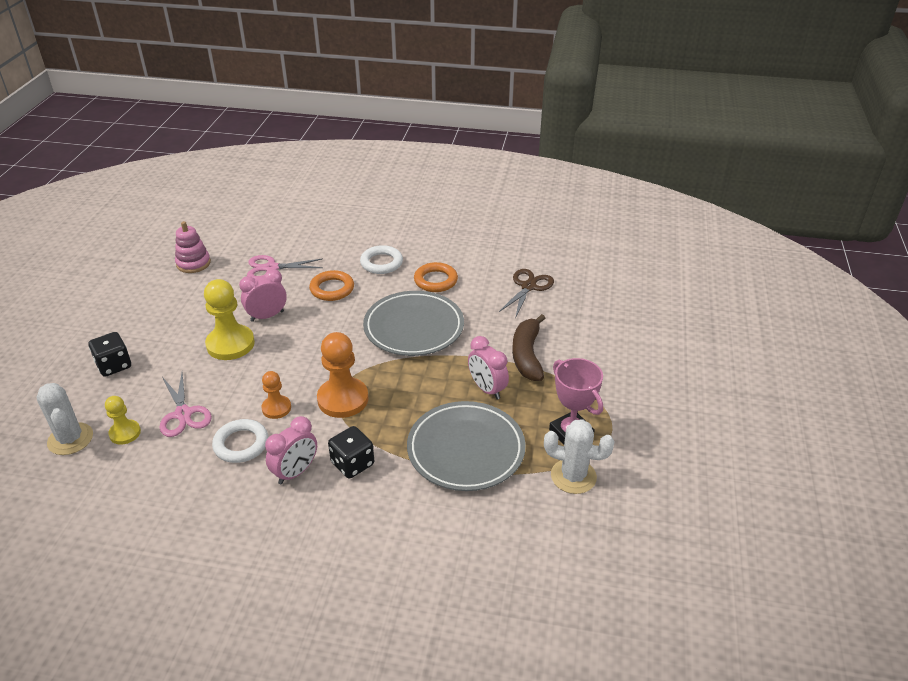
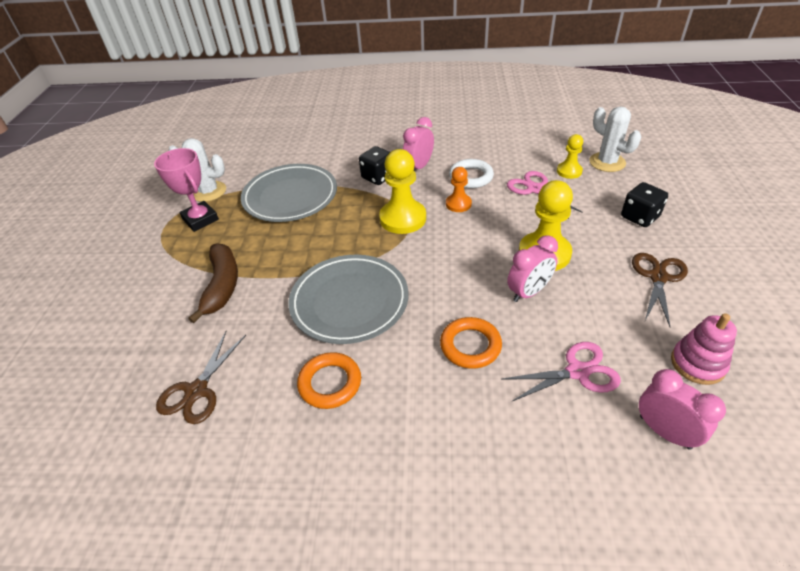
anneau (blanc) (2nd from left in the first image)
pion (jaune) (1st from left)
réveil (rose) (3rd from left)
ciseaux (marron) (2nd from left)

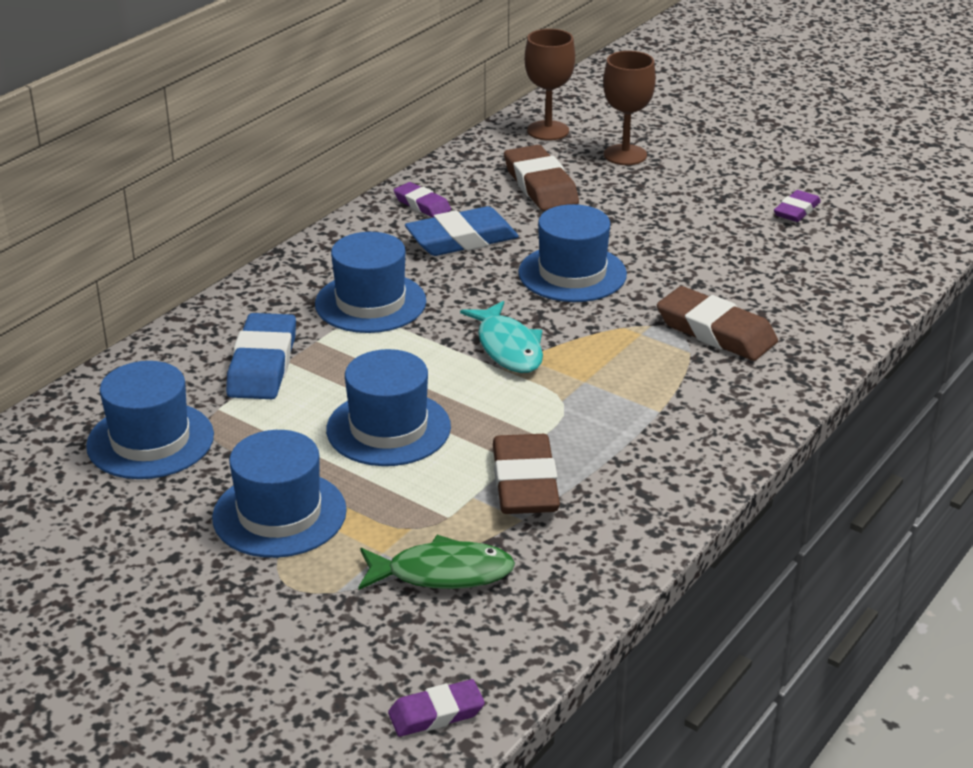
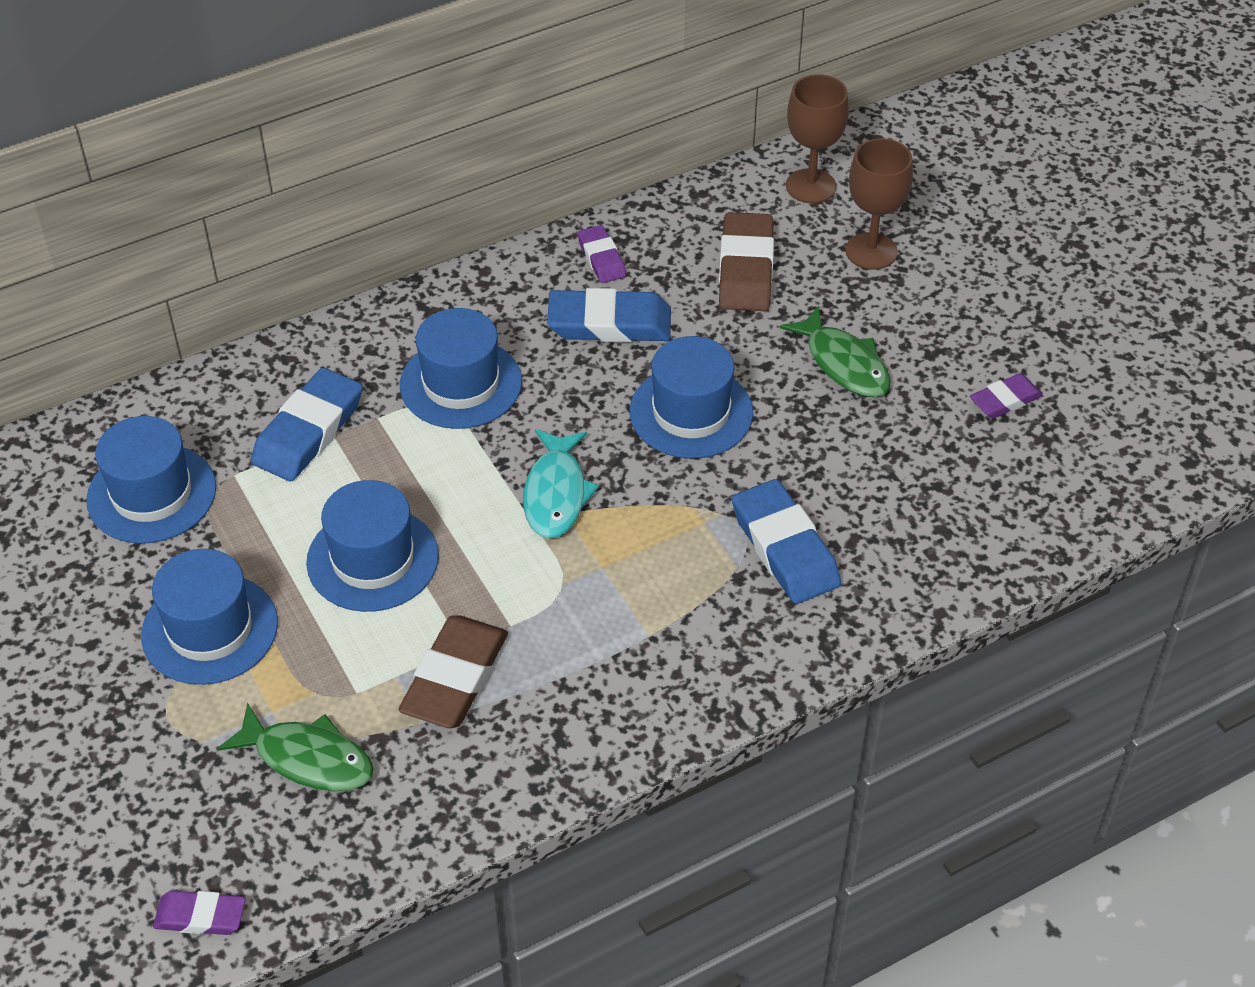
gomme (bleu) (3rd from left)
poisson (vert) (2nd from left)

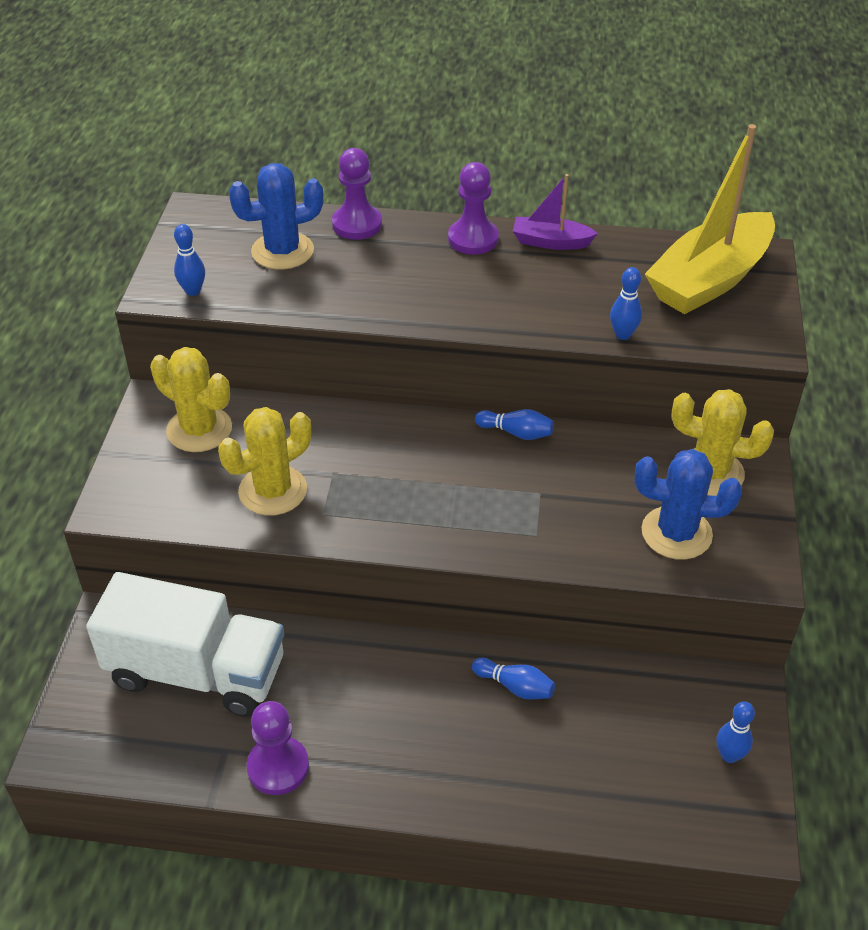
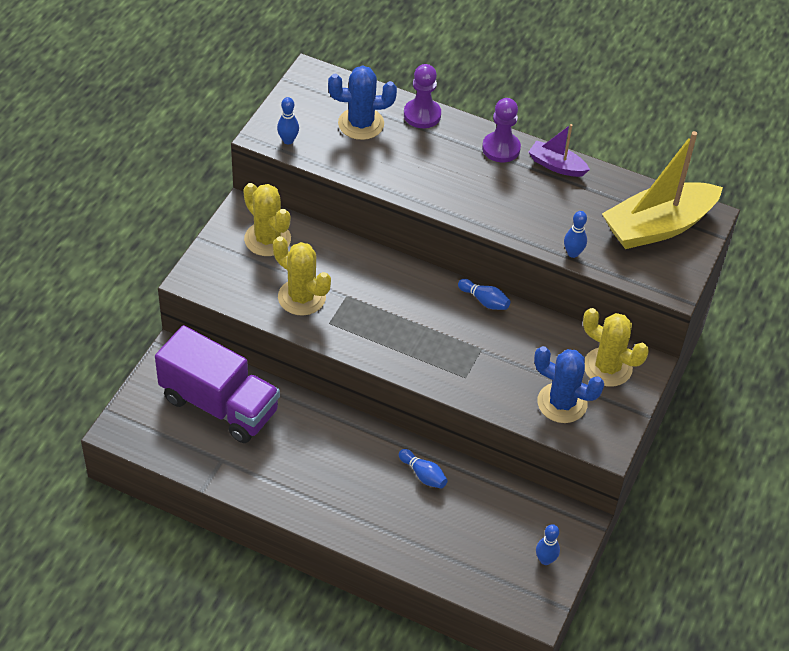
cactus (jaune) (2nd from left)
camion (violet)
pion (violet) (1st from left in the first image)

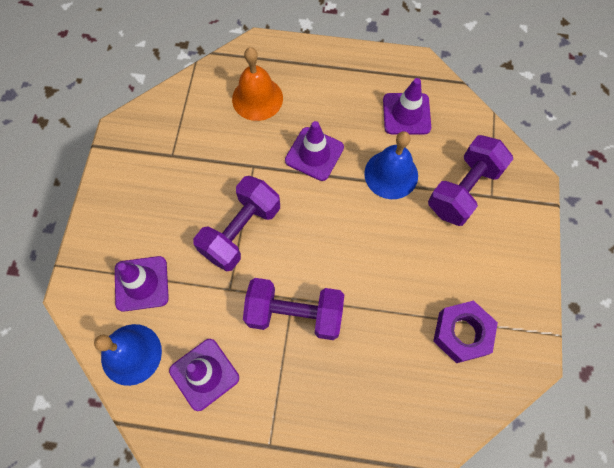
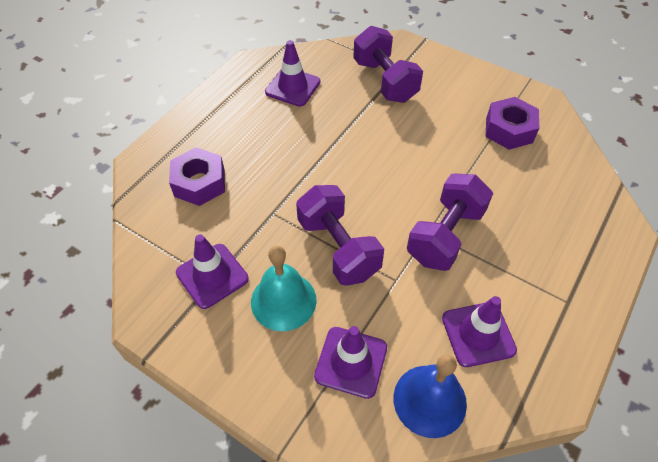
écrou (violet) (1st from left)
cône de chantier (violet) (1st from left)
cloche (bleu) (2nd from left in the first image)
cloche (turquoise)

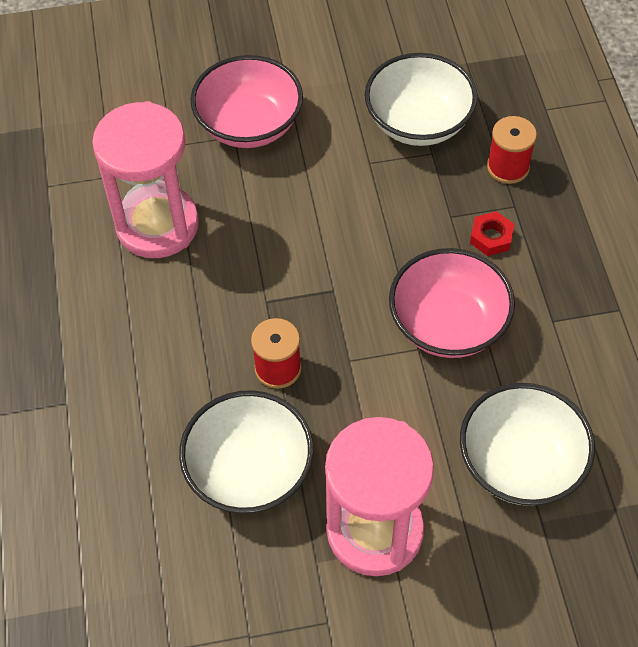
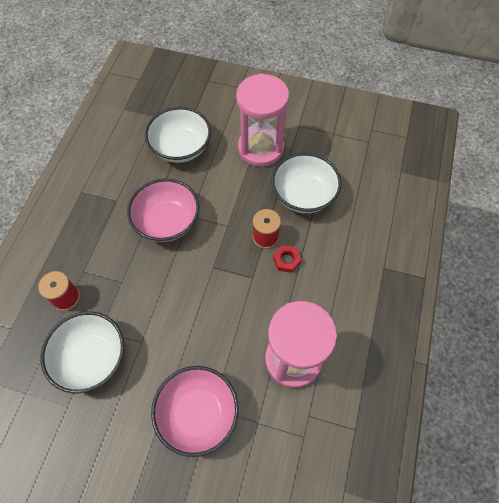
écrou (rouge)

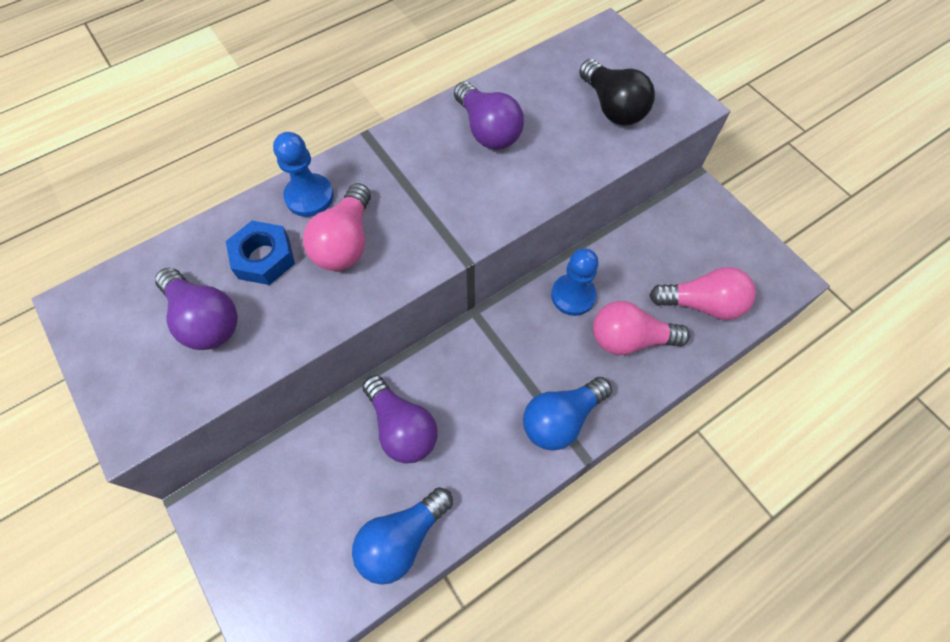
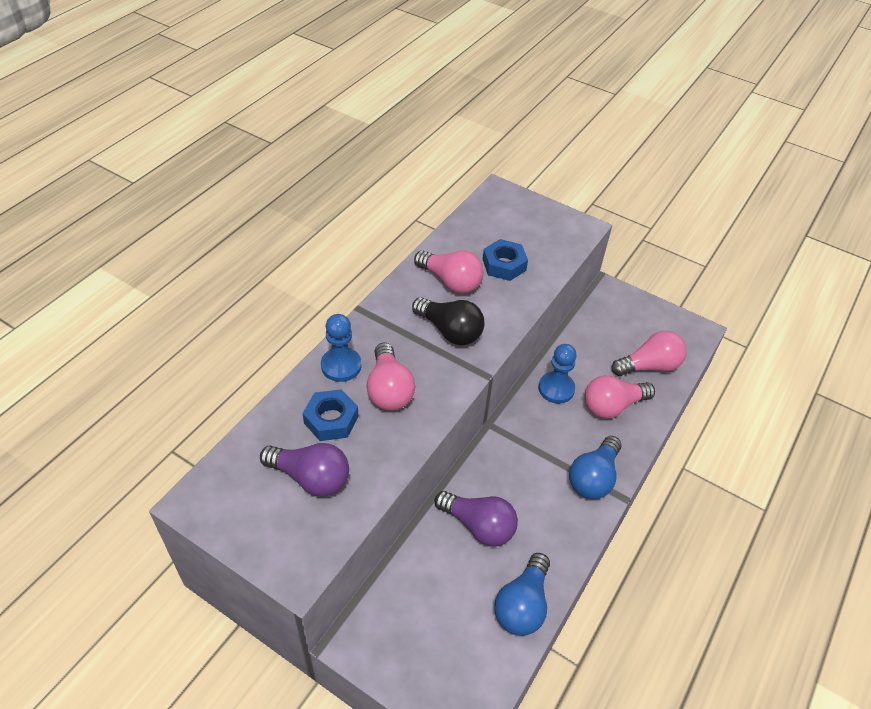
ampoule (noir)
ampoule (rose) (2nd from left)
écrou (bleu) (2nd from left)

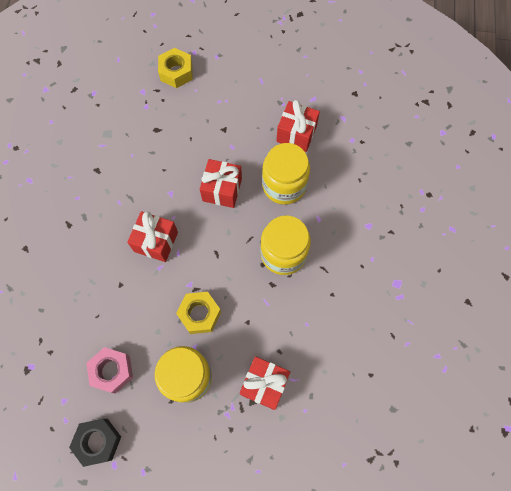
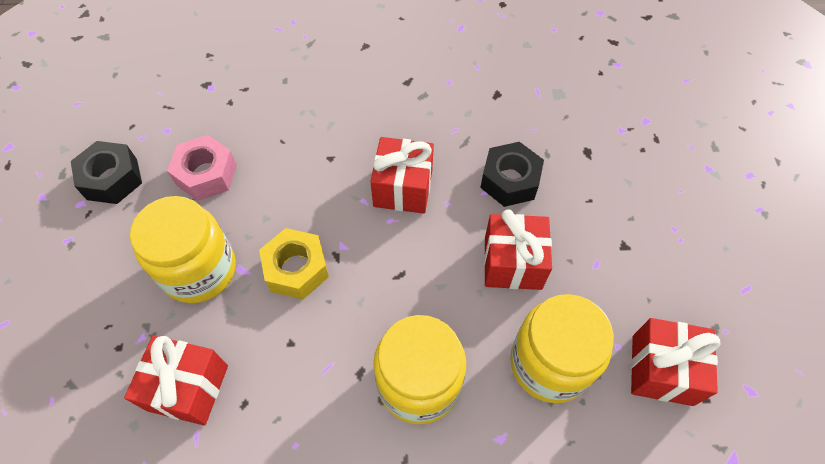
écrou (jaune) (1st from left in the first image)
écrou (noir) (2nd from left)

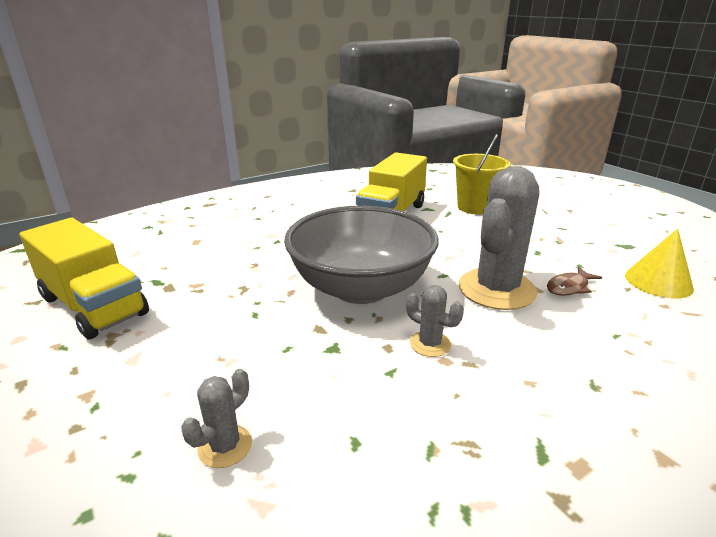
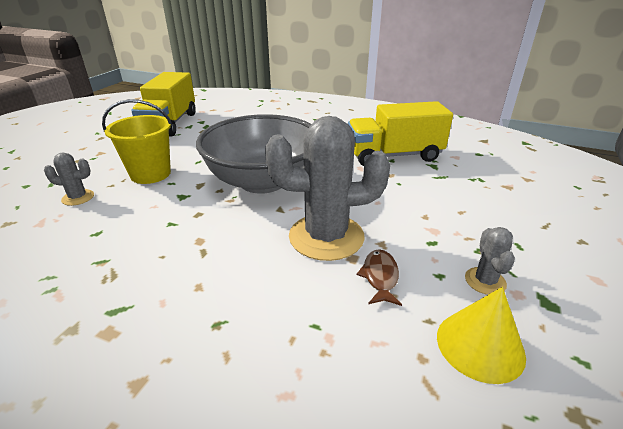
seau (jaune)
poisson (marron)
cactus (gris) (3rd from left)

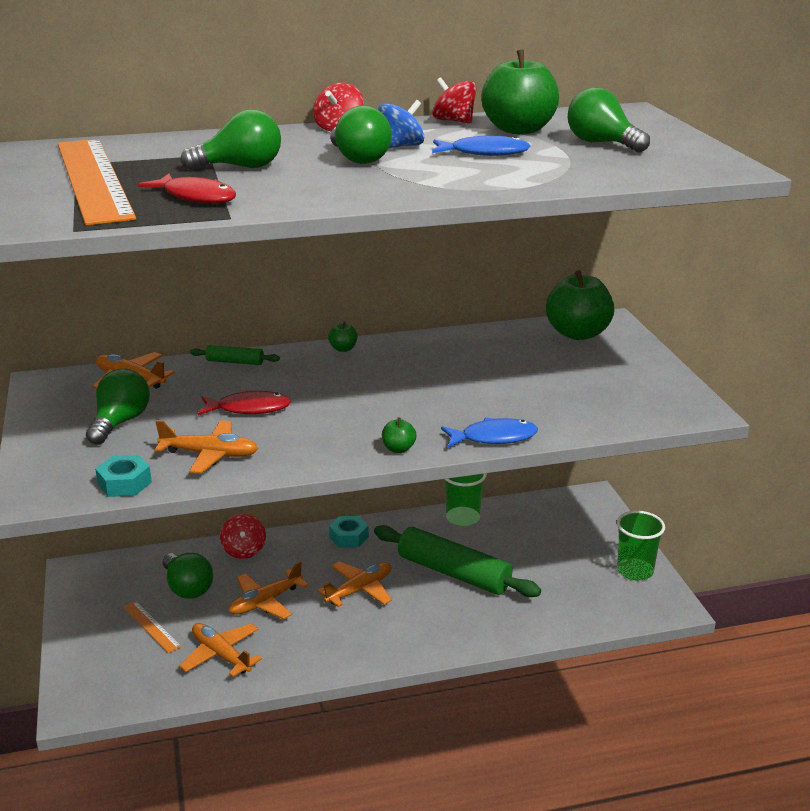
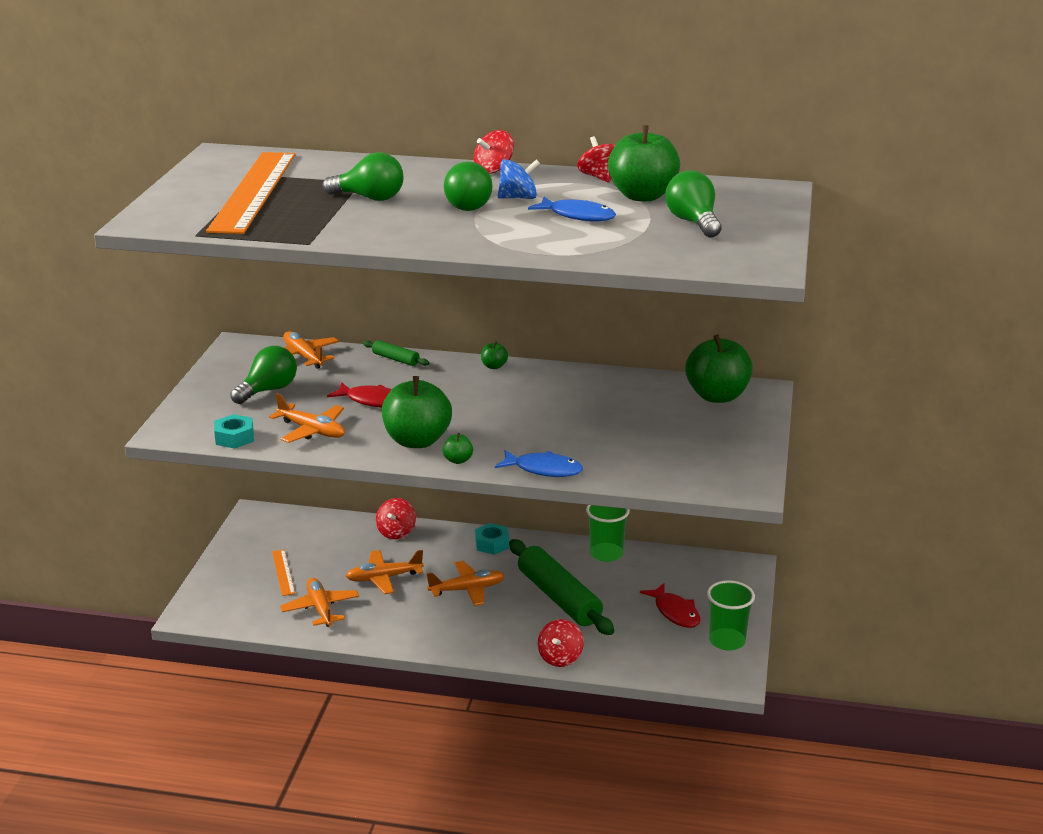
poisson (rouge) (2nd from left)
ampoule (vert) (2nd from left in the first image)
pomme (vert) (1st from left)
toupie (rouge) (3rd from left)

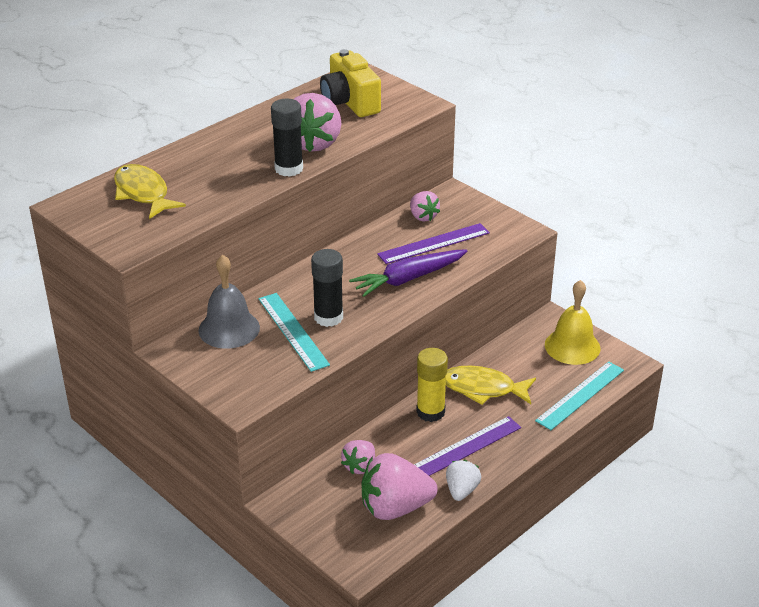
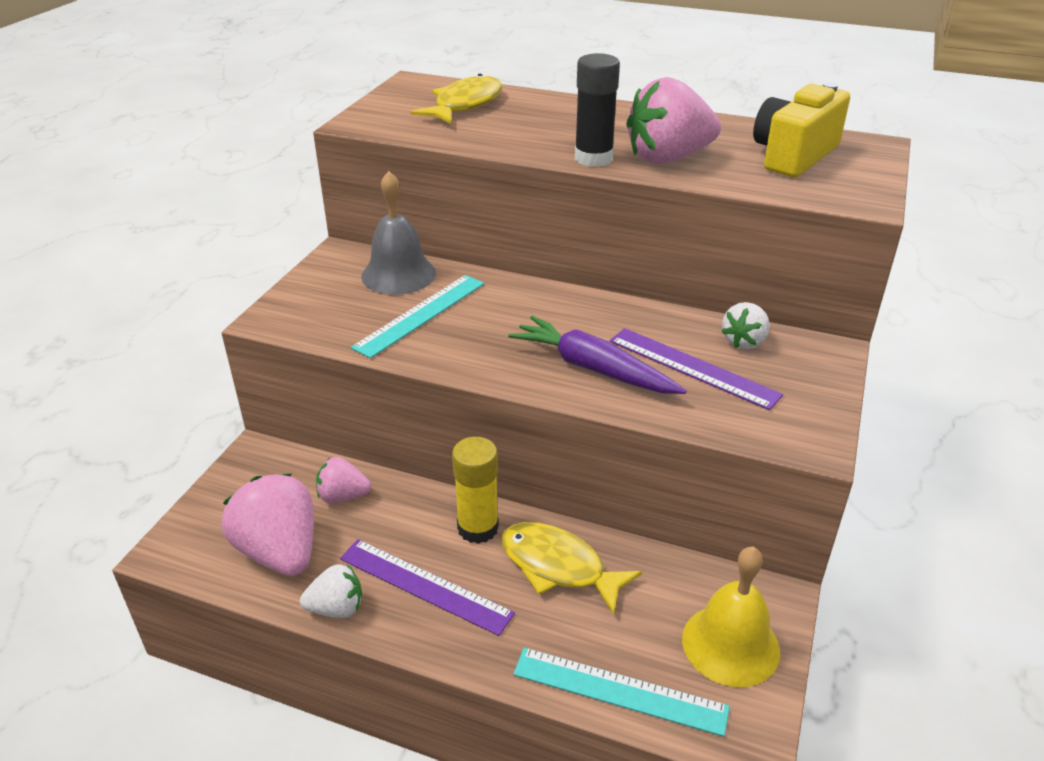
fraise (blanc) (2nd from left)
bâton de colle (noir) (2nd from left in the first image)
poisson (jaune) (2nd from left)

